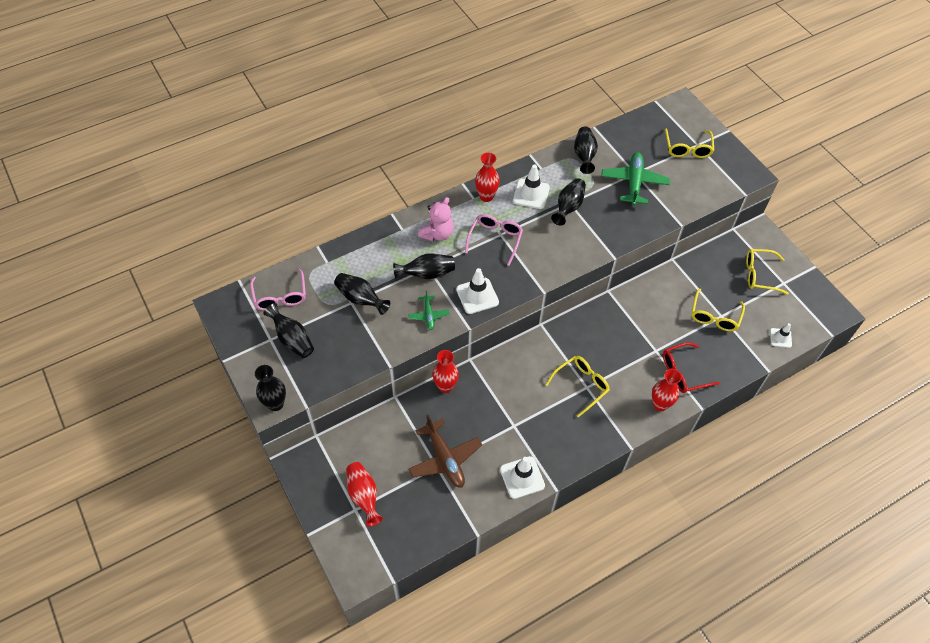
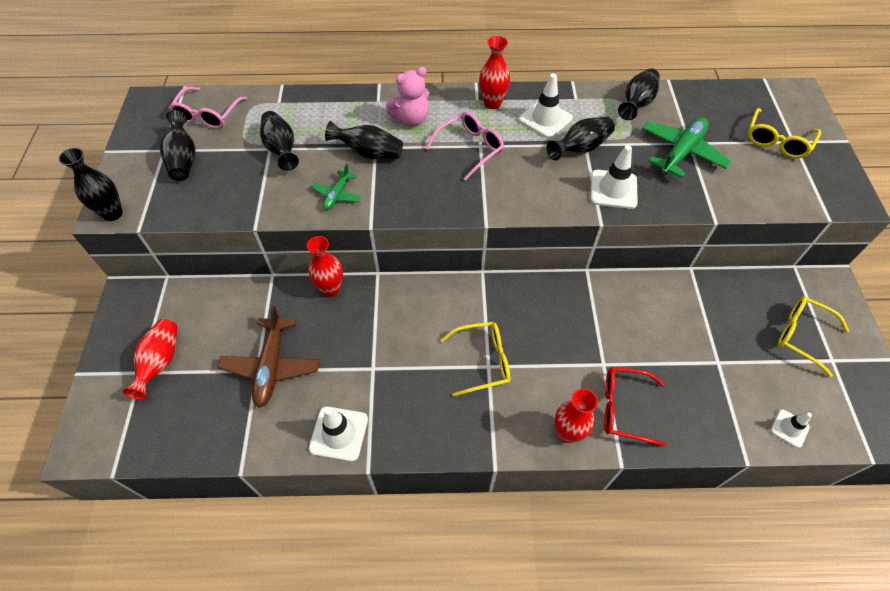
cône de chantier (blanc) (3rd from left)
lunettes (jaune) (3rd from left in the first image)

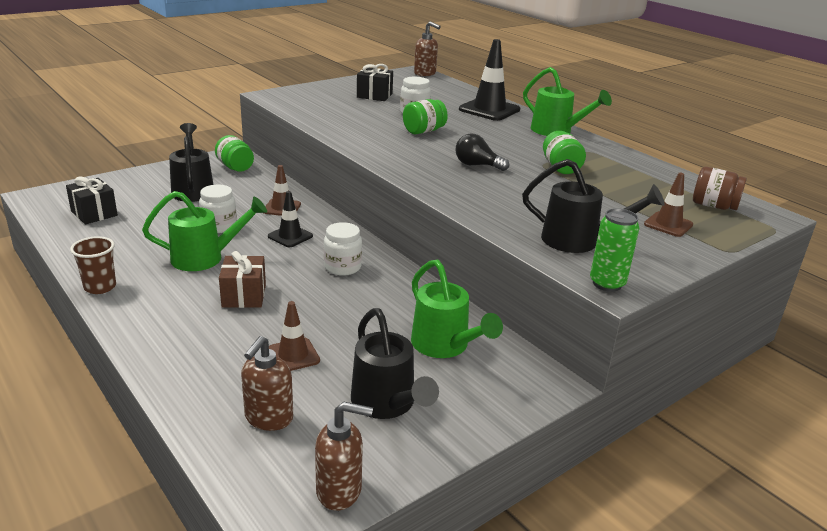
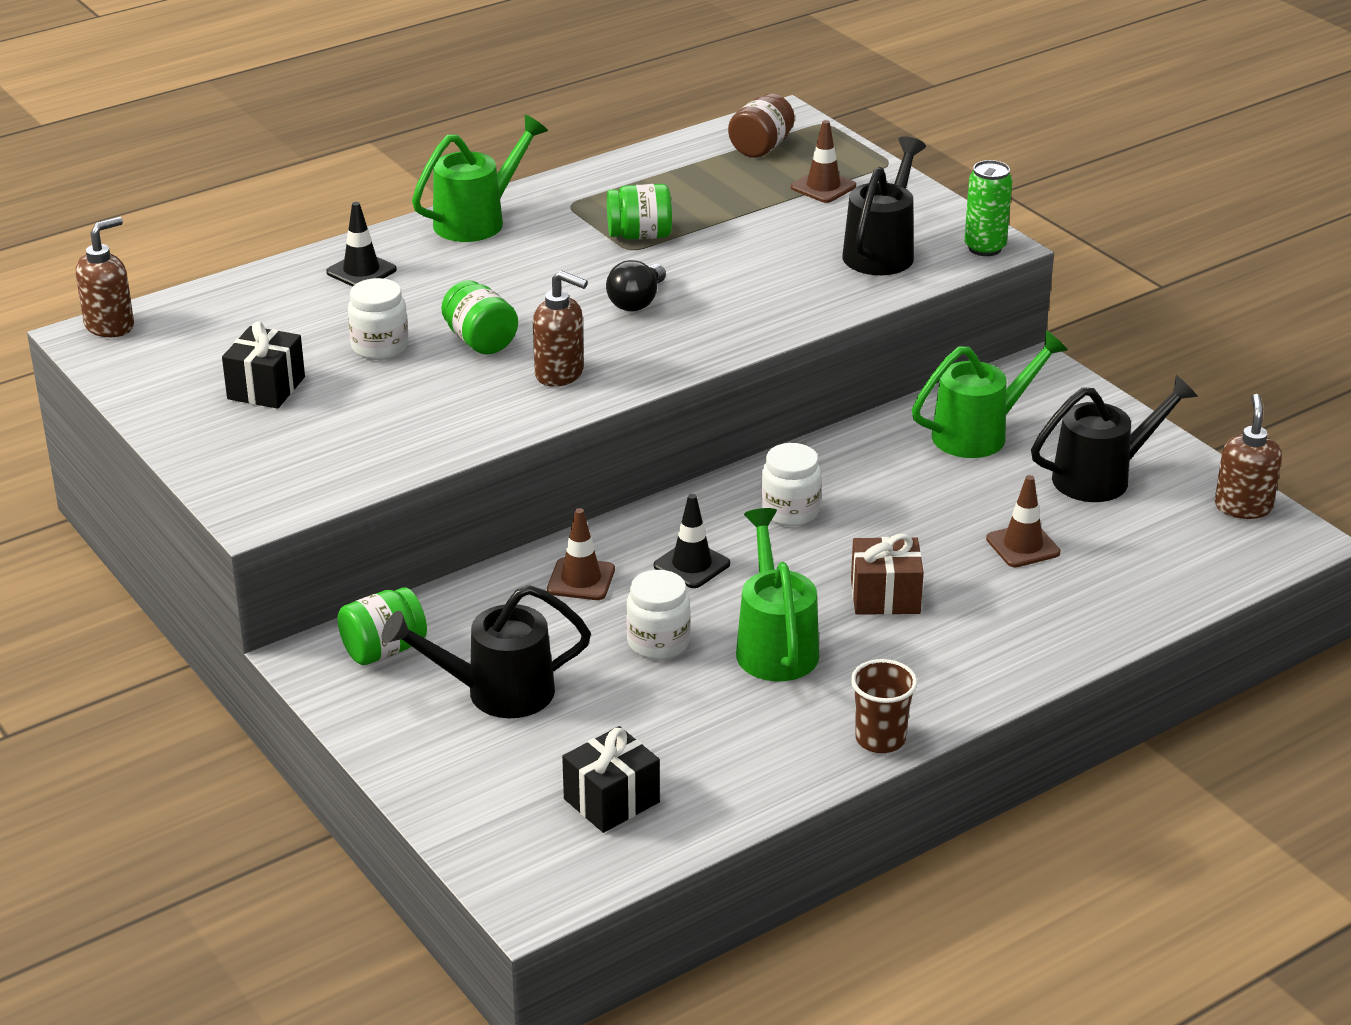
cône de chantier (noir) (1st from left)
distributeur de savon (marron) (2nd from left)

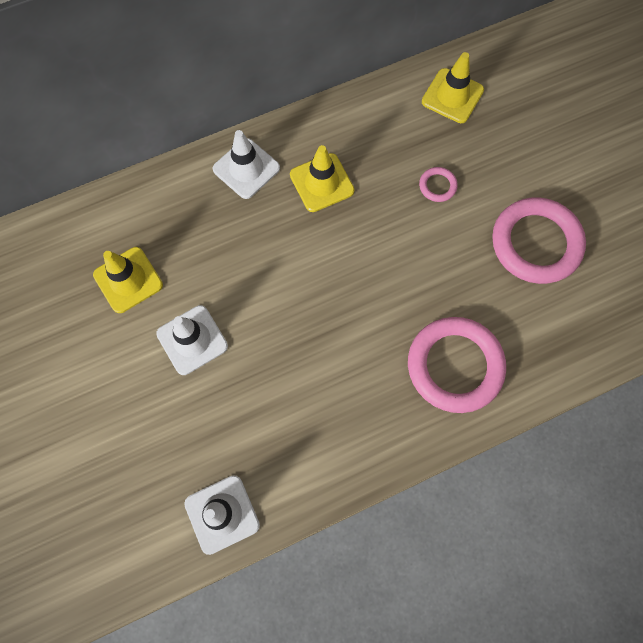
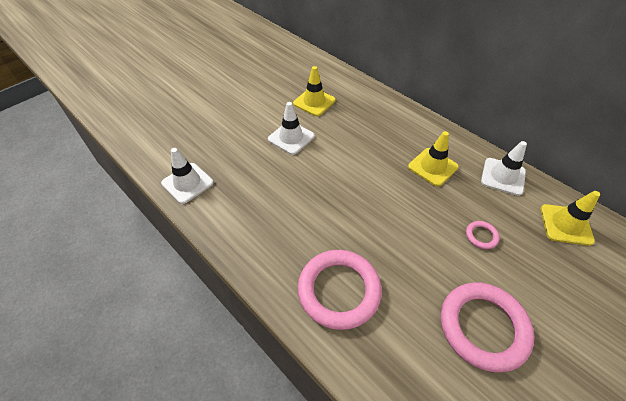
cône de chantier (blanc) (3rd from left)

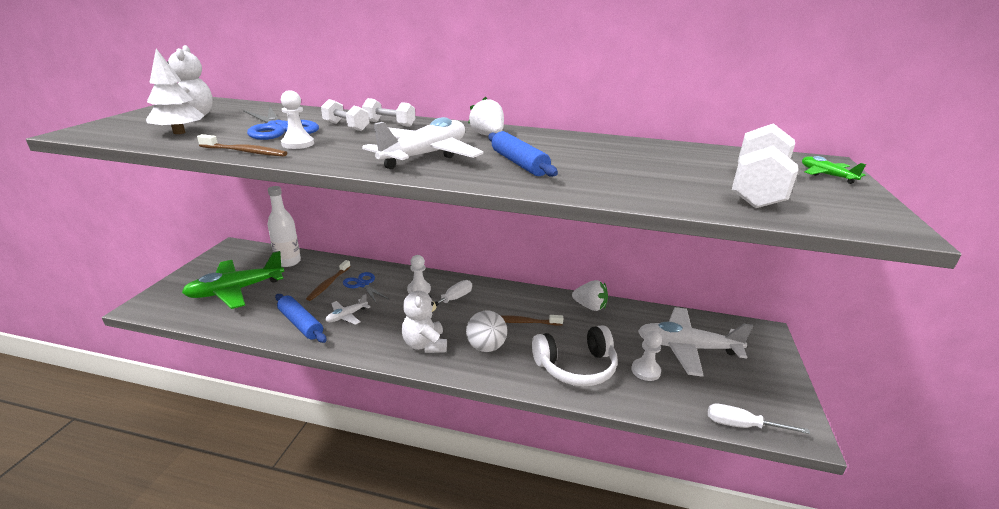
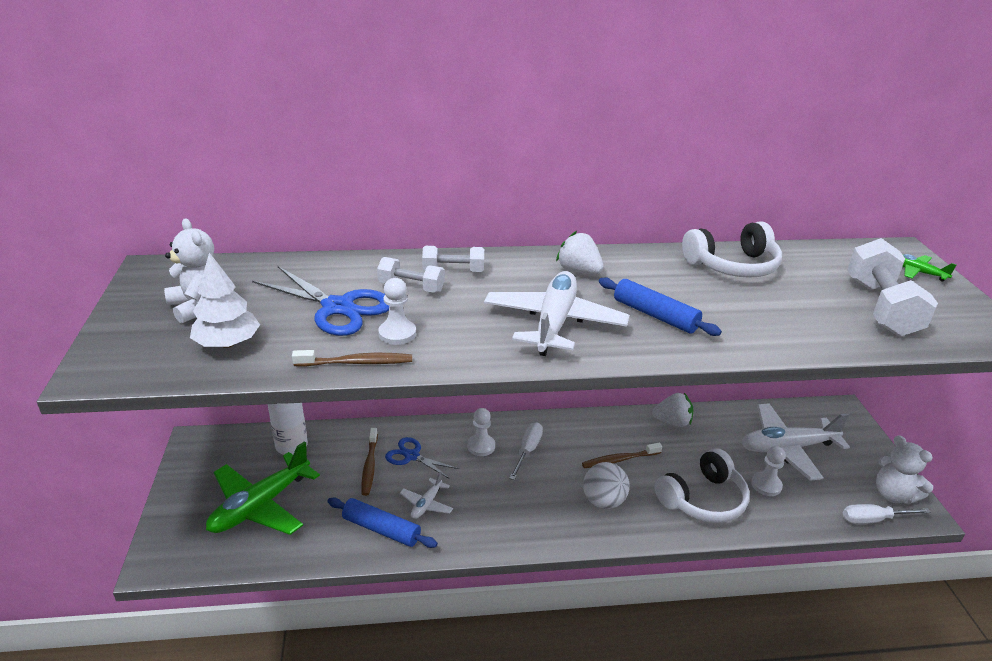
ours en peluche (blanc) (2nd from left)
casque audio (blanc) (2nd from left)

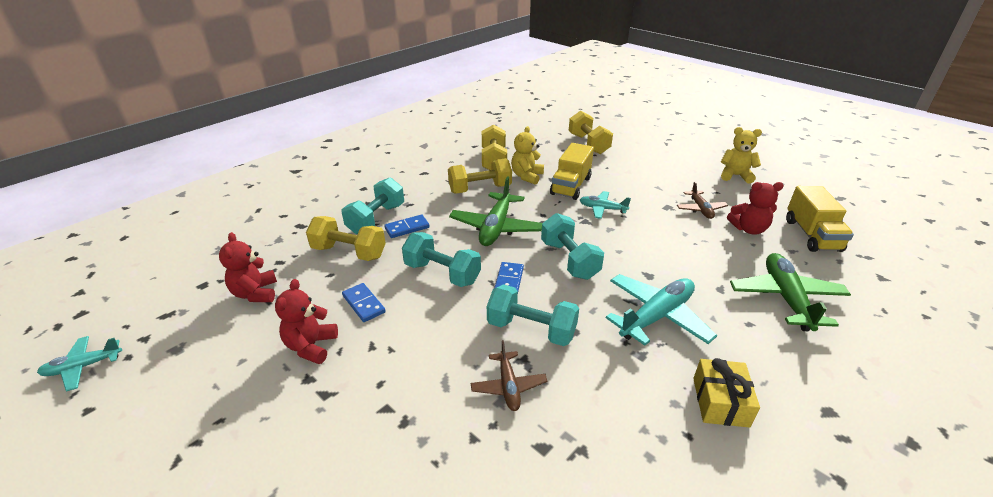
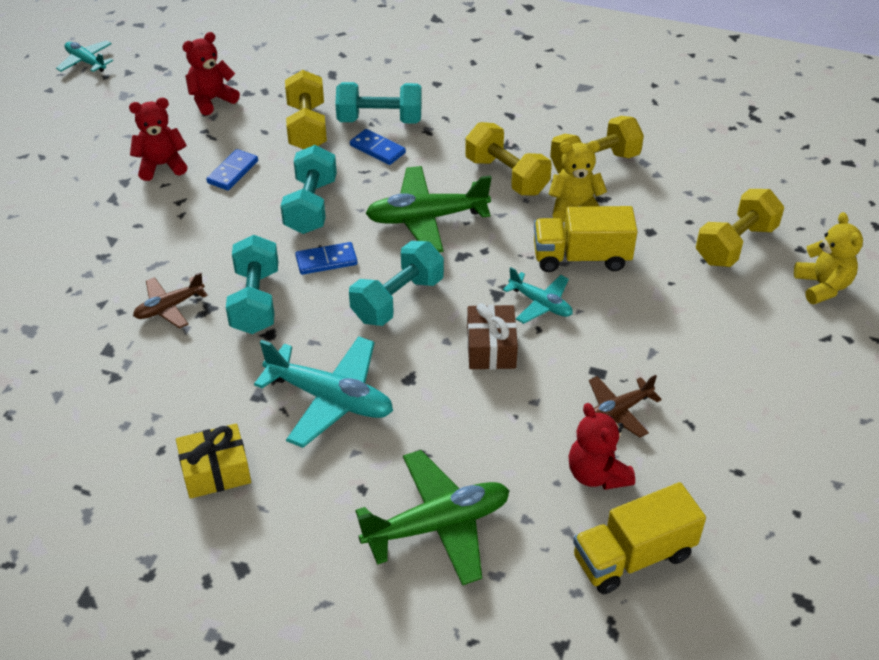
ours en peluche (jaune) (2nd from left)
avion (turquoise) (3rd from left)
cadeau (marron)

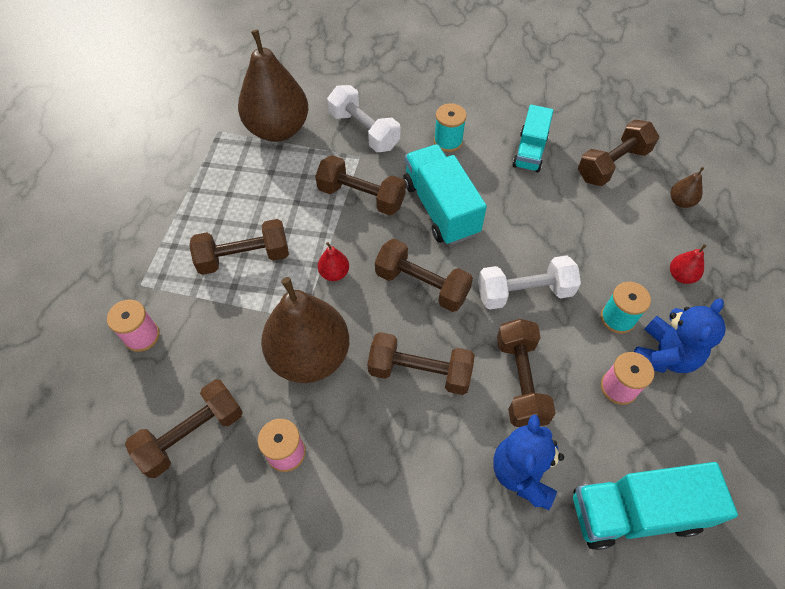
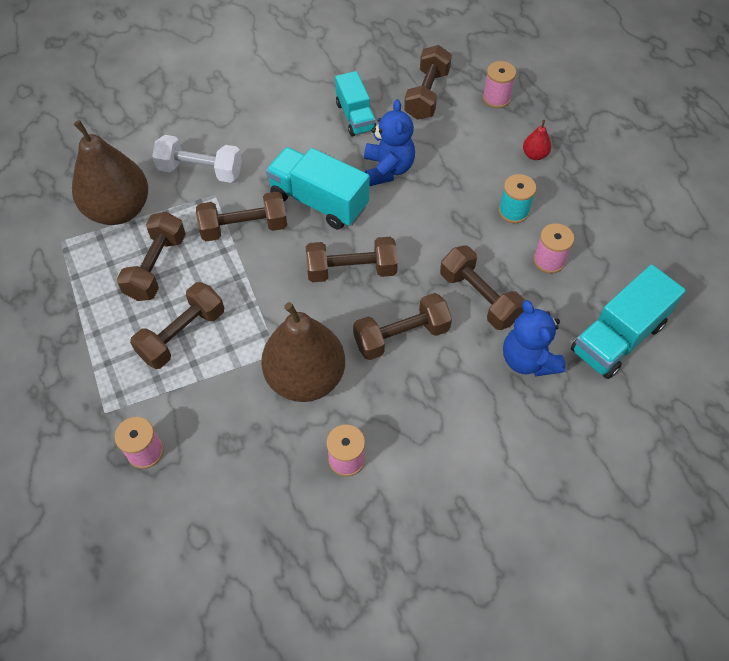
bobine (turquoise) (1st from left in the first image)
bobine (rose) (3rd from left)
poire (rouge) (1st from left in the first image)
haltère (blanc) (2nd from left in the first image)
ours en peluche (bleu) (1st from left)
haltère (marron) (1st from left)

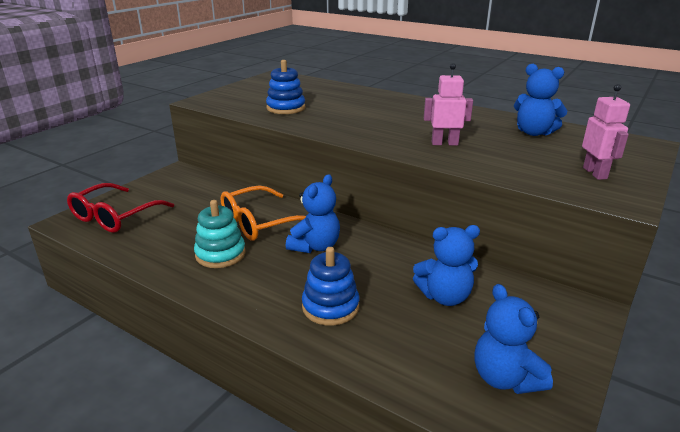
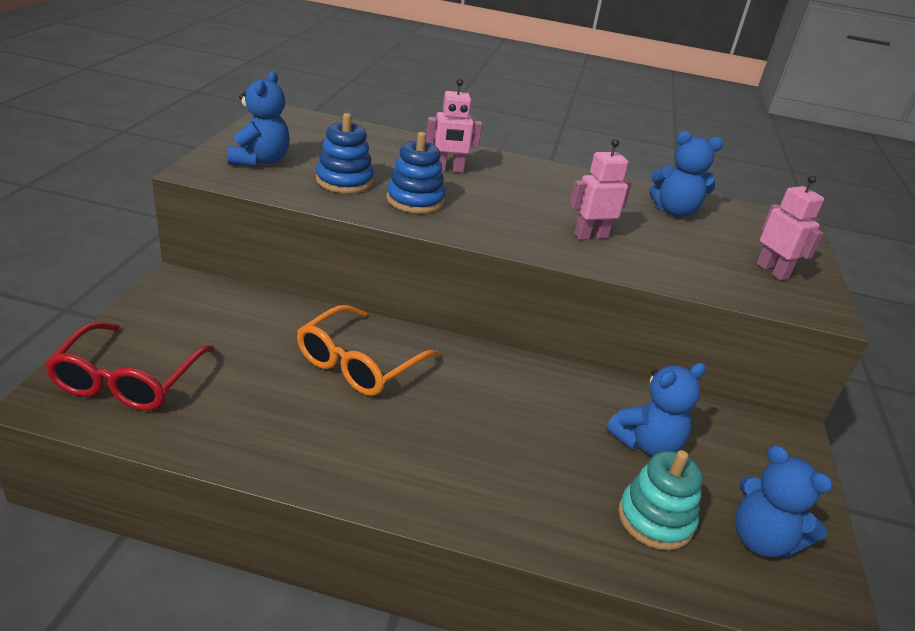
ours en peluche (bleu) (1st from left)
jouet à empiler (turquoise)
jouet à empiler (bleu) (2nd from left)
robot (rose) (1st from left)

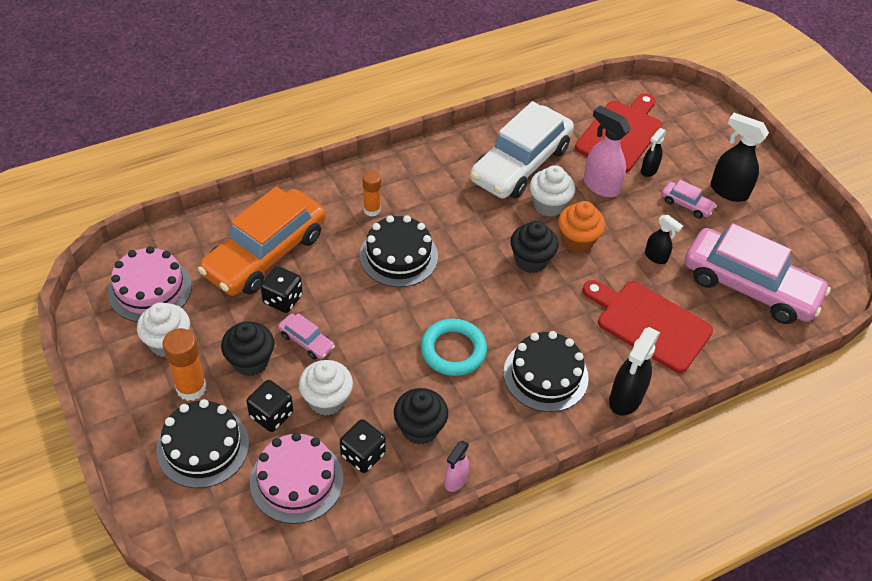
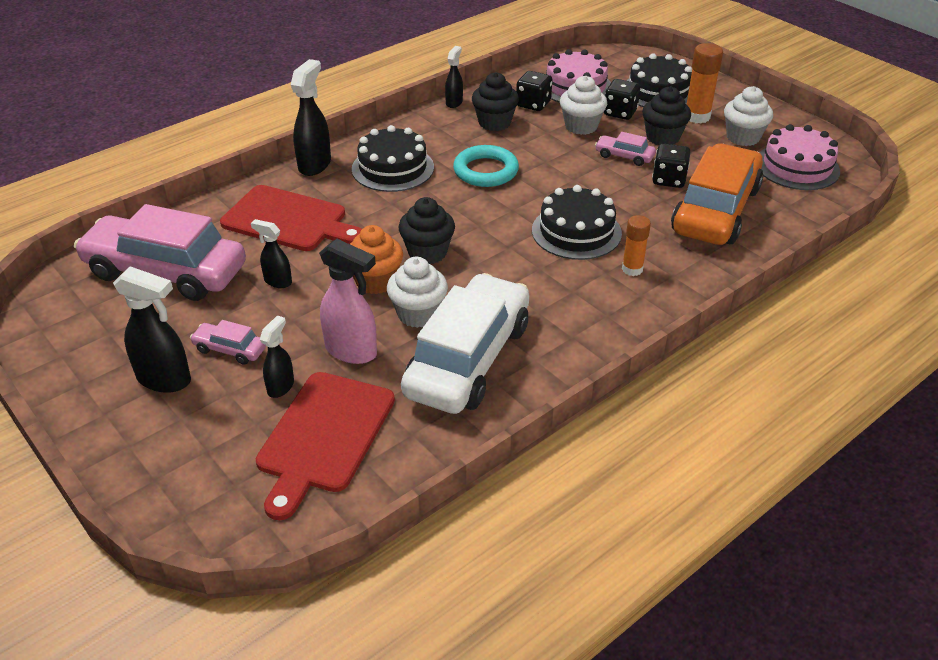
vaporisateur (noir) (5th from left)

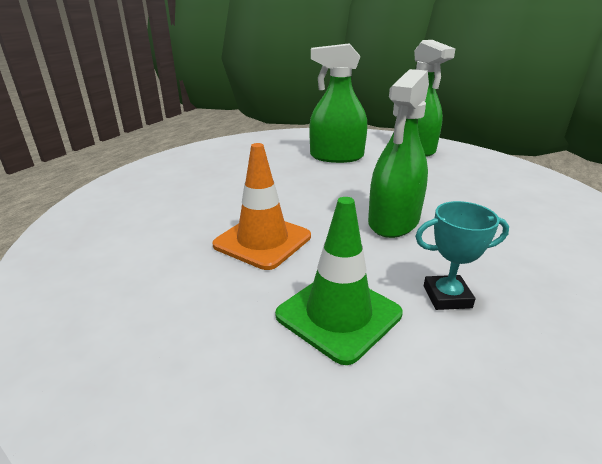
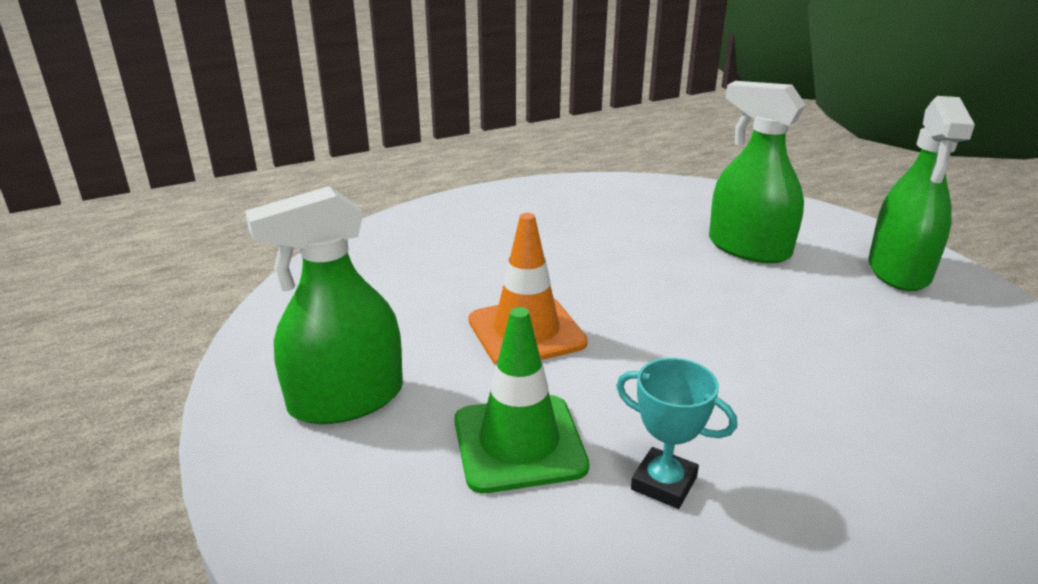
vaporisateur (vert) (1st from left)

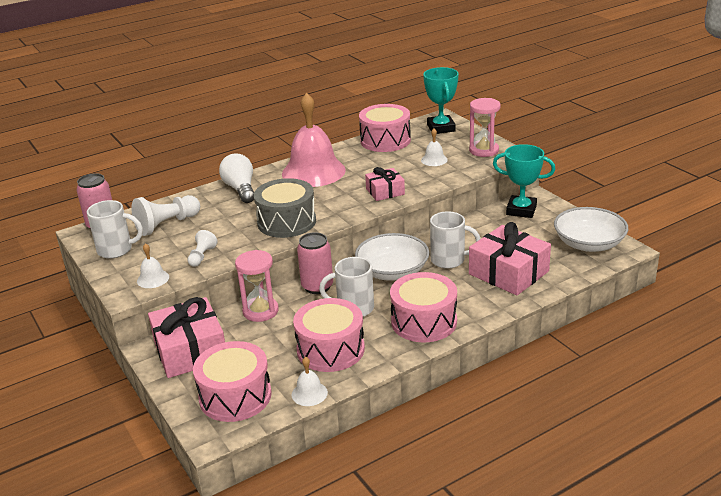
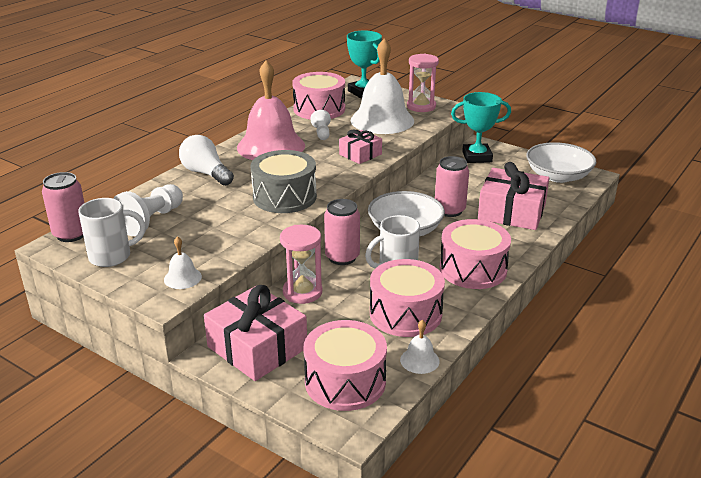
cloche (blanc) (2nd from left)
canette (rose) (3rd from left)
pion (blanc) (2nd from left)

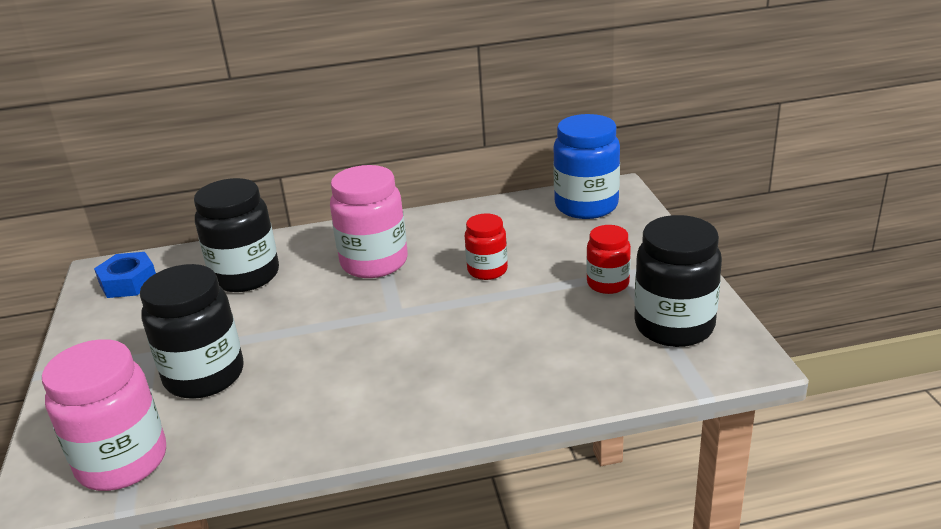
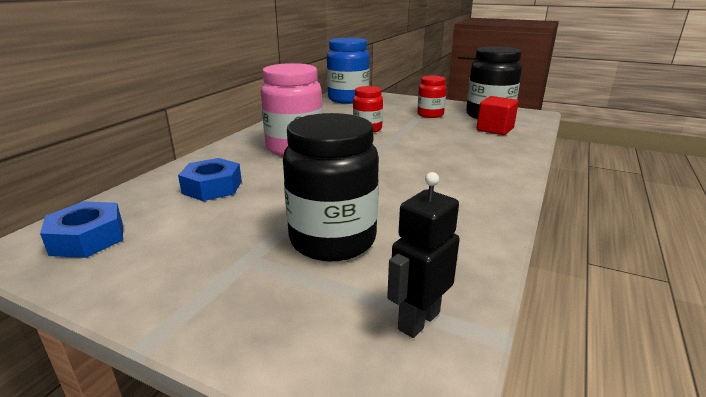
écrou (bleu) (2nd from left)
robot (noir)
cube (rouge)

